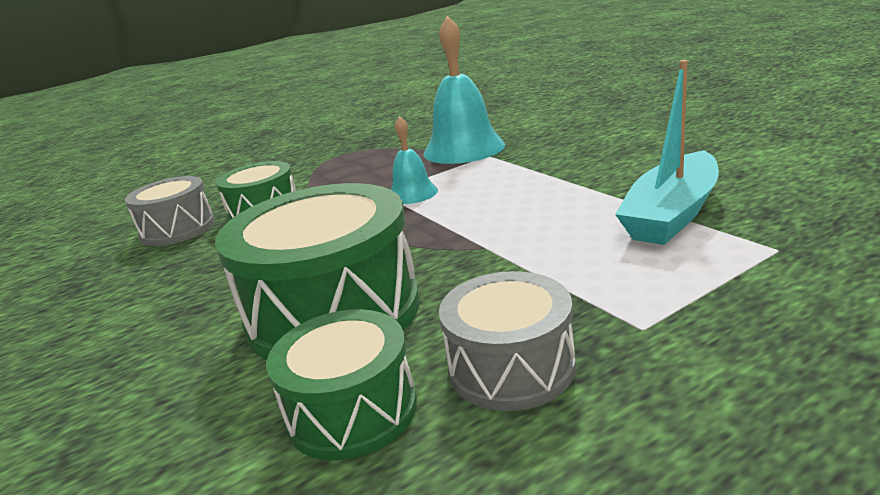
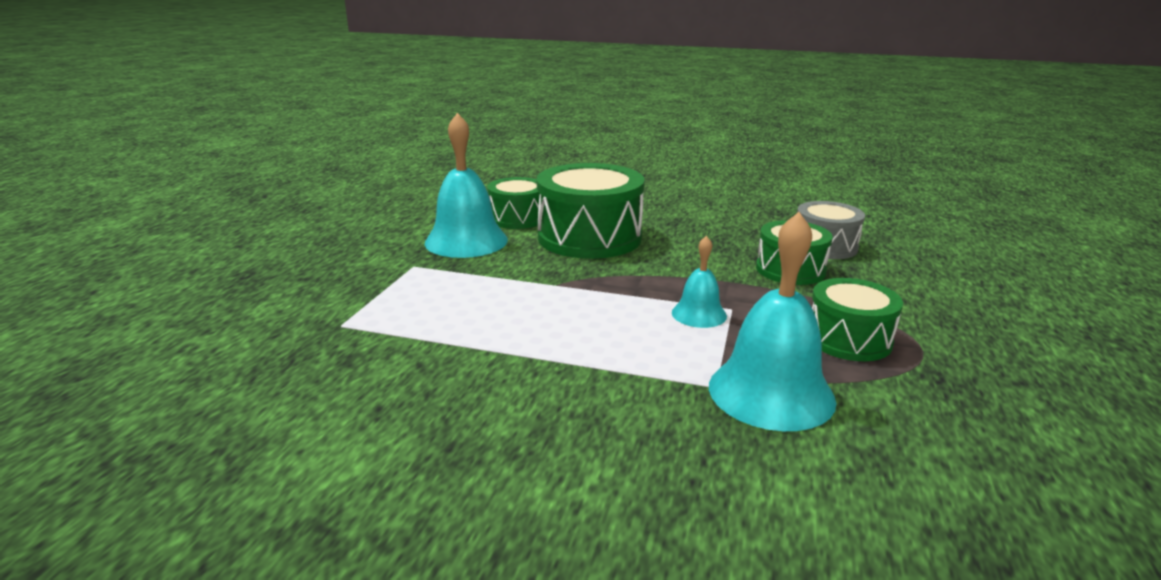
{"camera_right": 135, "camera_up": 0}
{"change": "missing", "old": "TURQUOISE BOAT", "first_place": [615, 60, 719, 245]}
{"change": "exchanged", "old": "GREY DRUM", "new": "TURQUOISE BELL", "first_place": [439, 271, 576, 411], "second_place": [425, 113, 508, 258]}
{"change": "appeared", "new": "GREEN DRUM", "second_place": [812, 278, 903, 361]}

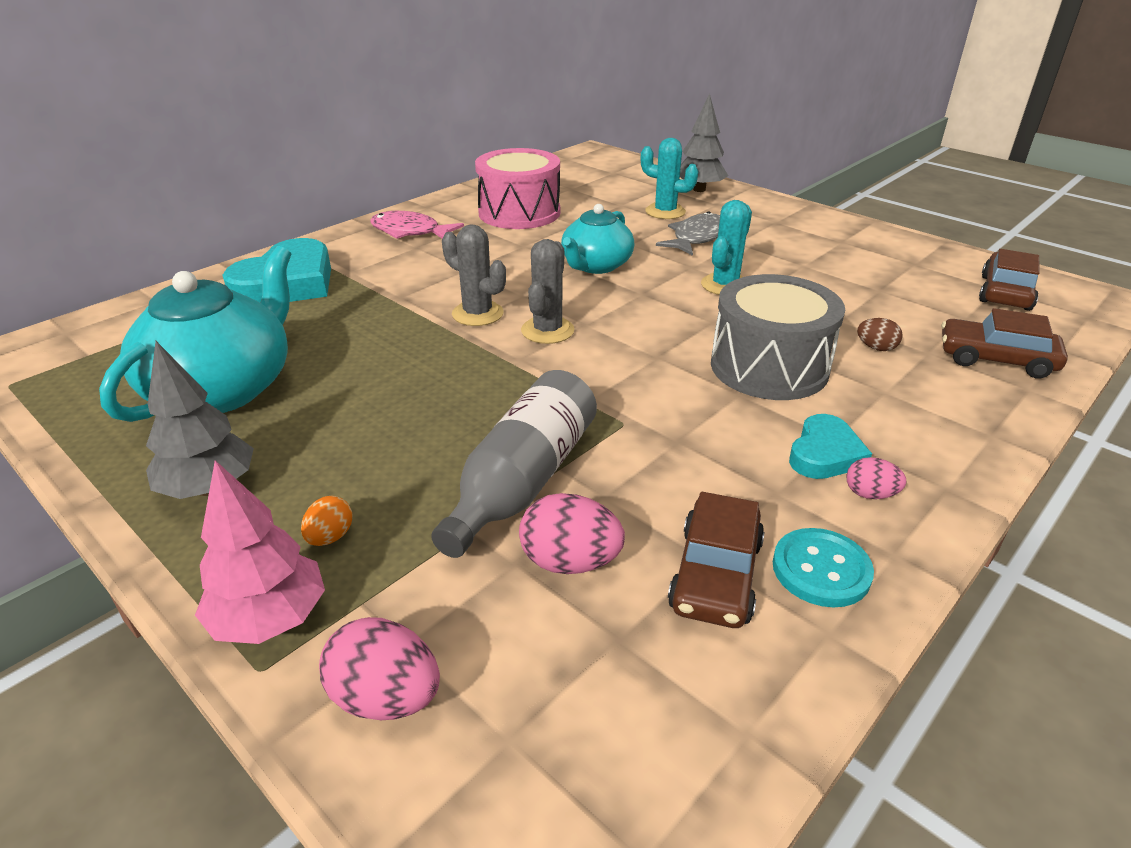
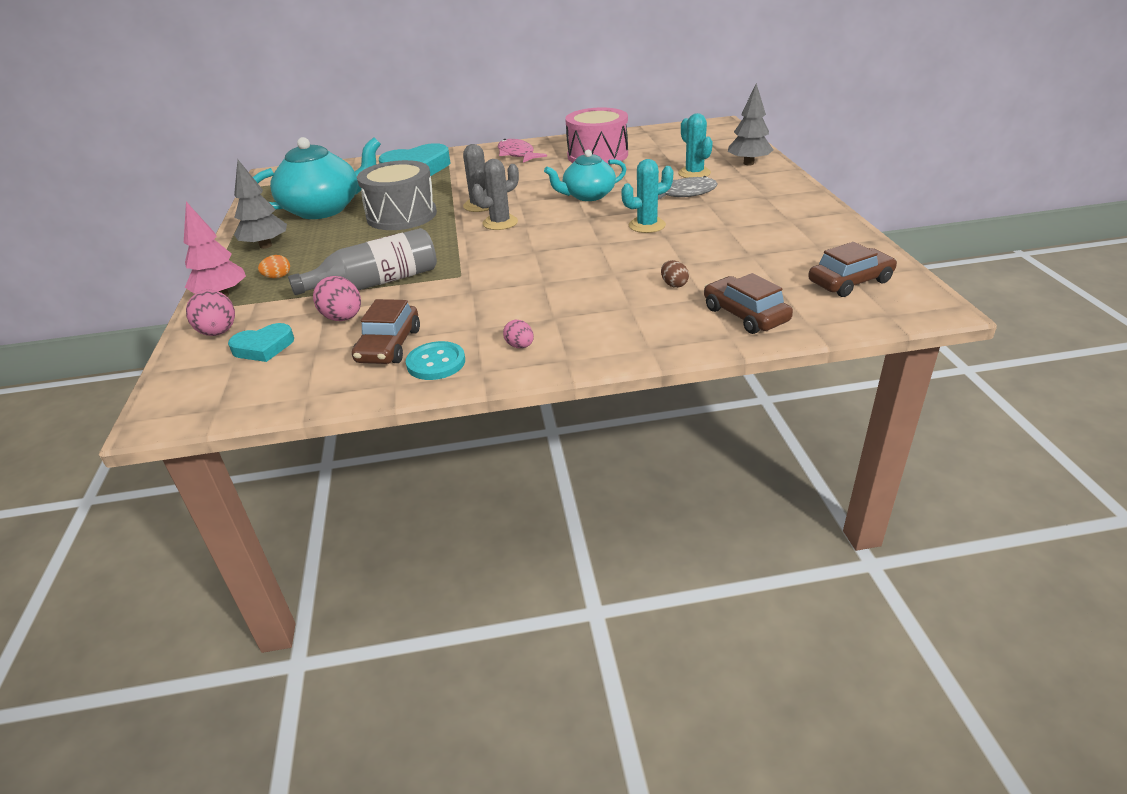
{"camera_right": 40, "camera_up": 0}
{"change": "relocated", "old": "GREY DRUM", "first_place": [711, 274, 845, 400], "second_place": [357, 160, 437, 230]}
{"change": "relocated", "old": "TURQUOISE HEART", "first_place": [789, 414, 872, 479], "second_place": [228, 323, 294, 362]}
{"change": "spun", "old": "BROWN CAR", "first_place": [668, 492, 764, 628], "second_place": [352, 299, 420, 364], "degrees": -45}

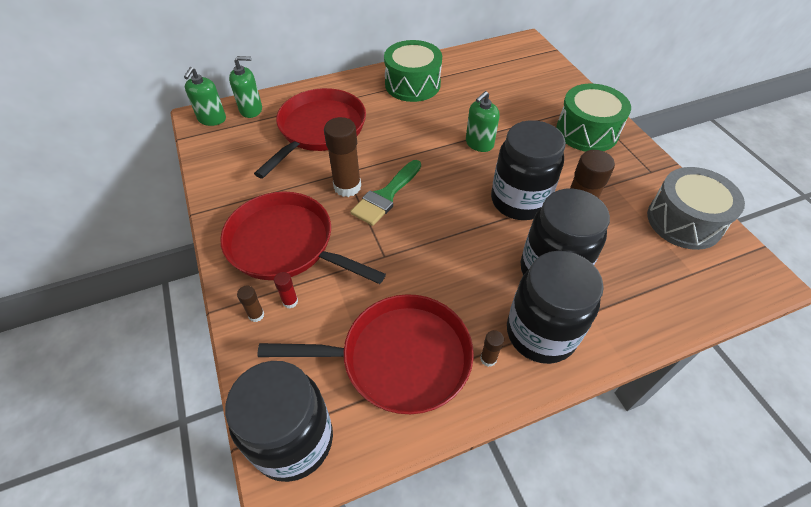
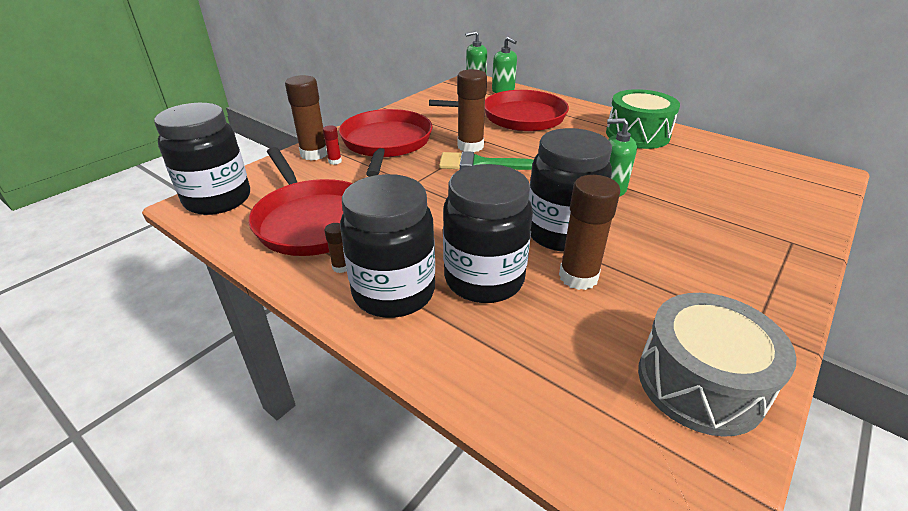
{"camera_right": 60, "camera_up": -15}
{"change": "missing", "old": "GREEN DRUM", "first_place": [556, 84, 631, 151]}
{"change": "size", "old": "BROWN GLUE STICK", "first_place": [237, 286, 264, 322], "second_place": [285, 75, 328, 160], "factor": 2.13}

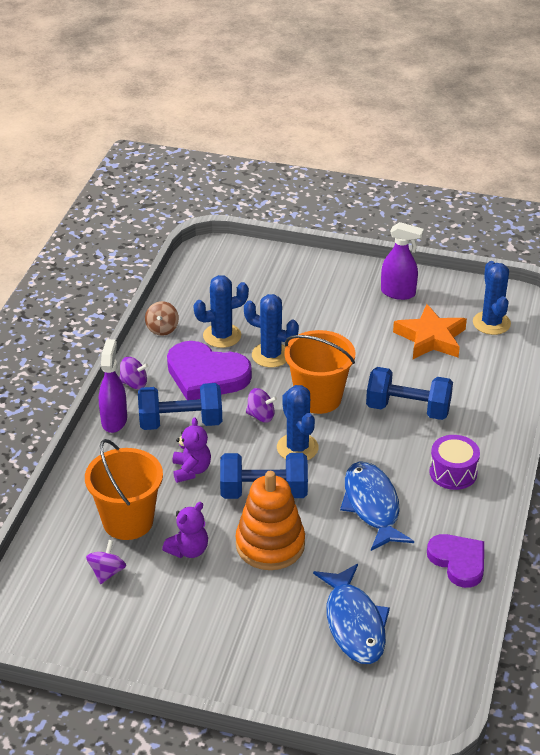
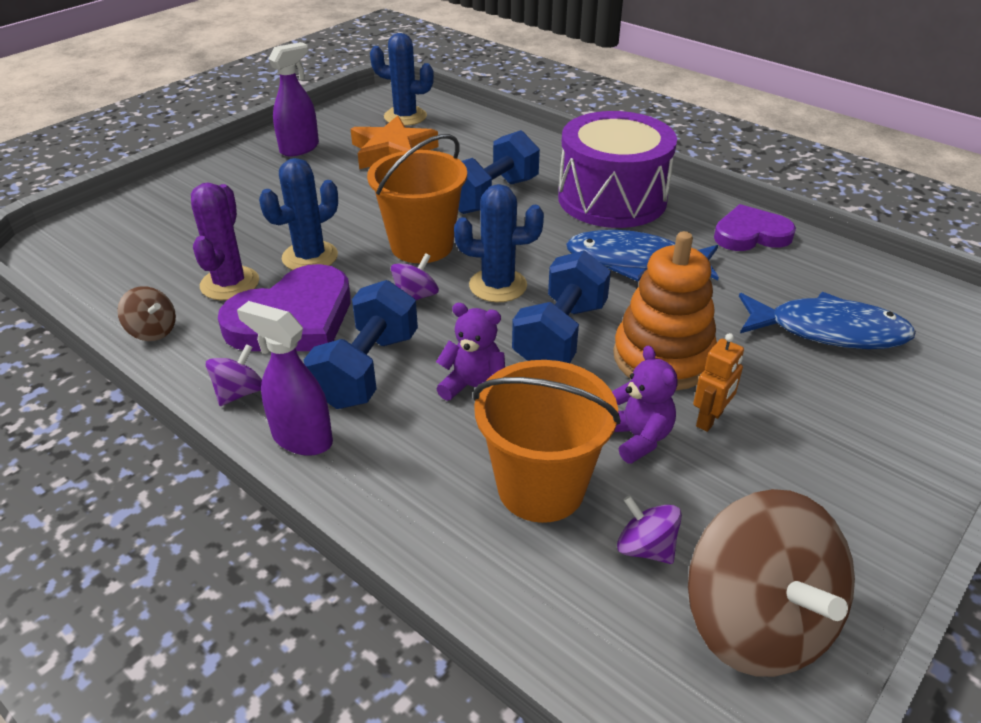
{"camera_right": -65, "camera_up": 0}
{"change": "colour", "old": "BLUE CACTUS", "new": "PURPLE CACTUS", "first_place": [194, 275, 249, 348], "second_place": [191, 183, 259, 300]}
{"change": "size", "old": "PURPLE DRUM", "first_place": [429, 435, 480, 490], "second_place": [558, 111, 677, 228], "factor": 1.93}
{"change": "appeared", "new": "ORANGE ROBOT", "second_place": [693, 333, 744, 432]}
{"change": "appeared", "new": "BROWN SPINNING TOP", "second_place": [688, 489, 855, 677]}

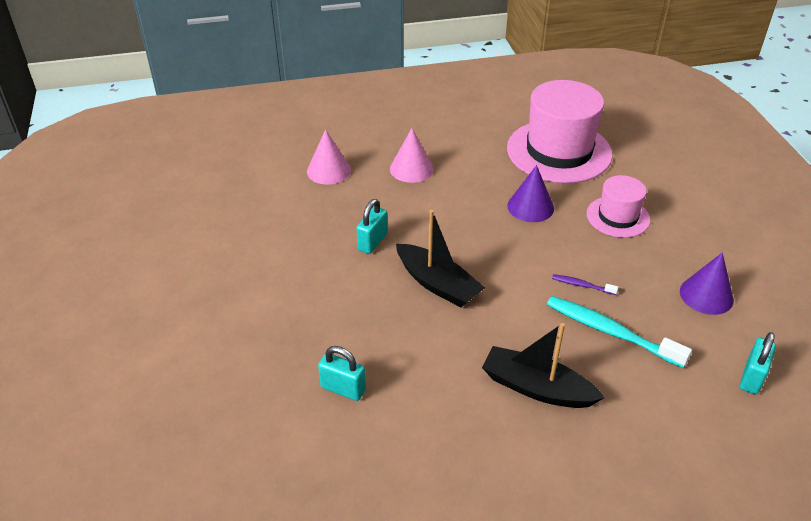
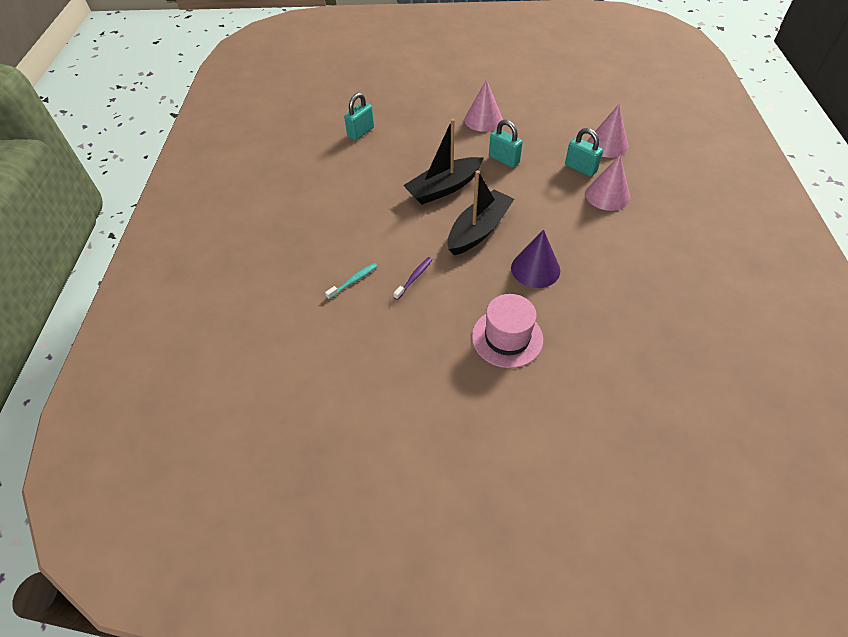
{"camera_right": 105, "camera_up": 10}
{"change": "missing", "old": "PINK HAT", "first_place": [507, 80, 612, 183]}
{"change": "missing", "old": "PURPLE CONE", "first_place": [680, 253, 734, 315]}
{"change": "size", "old": "TURQUOISE TOOTHBRUSH", "first_place": [547, 296, 692, 368], "second_place": [325, 263, 377, 299], "factor": 0.47}
{"change": "relocated", "old": "BLACK BOAT", "first_place": [482, 323, 605, 408], "second_place": [448, 170, 514, 255]}
{"change": "relocated", "old": "TURQUOISE PADLOCK", "first_place": [740, 332, 776, 395], "second_place": [565, 128, 603, 177]}
{"change": "appeared", "new": "PINK CONE", "second_place": [464, 80, 503, 132]}

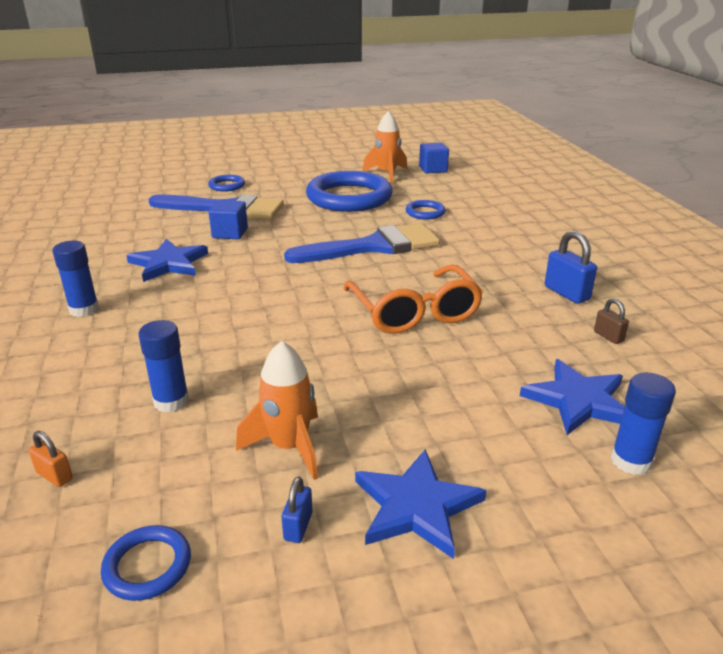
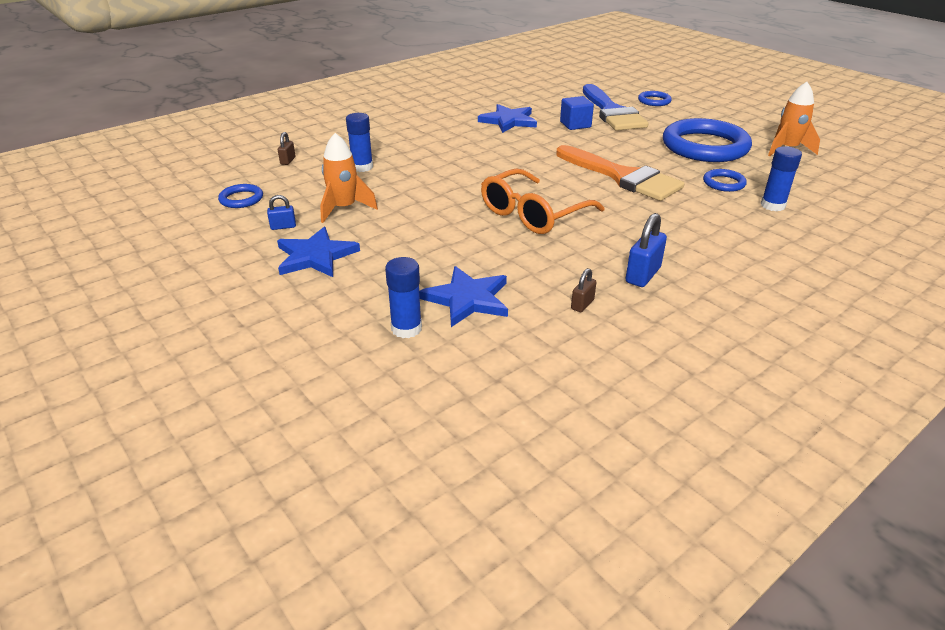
{"camera_right": 65, "camera_up": 5}
{"change": "missing", "old": "BLUE CUBE", "first_place": [419, 143, 449, 174]}
{"change": "colour", "old": "BLUE BRUSH", "new": "ORANGE BRUSH", "first_place": [284, 223, 440, 263], "second_place": [556, 145, 684, 201]}
{"change": "relocated", "old": "BLUE GLUE STICK", "first_place": [52, 241, 99, 317], "second_place": [761, 146, 802, 211]}
{"change": "colour", "old": "ORANGE PADLOCK", "new": "BROWN PADLOCK", "first_place": [29, 431, 73, 487], "second_place": [278, 132, 296, 165]}

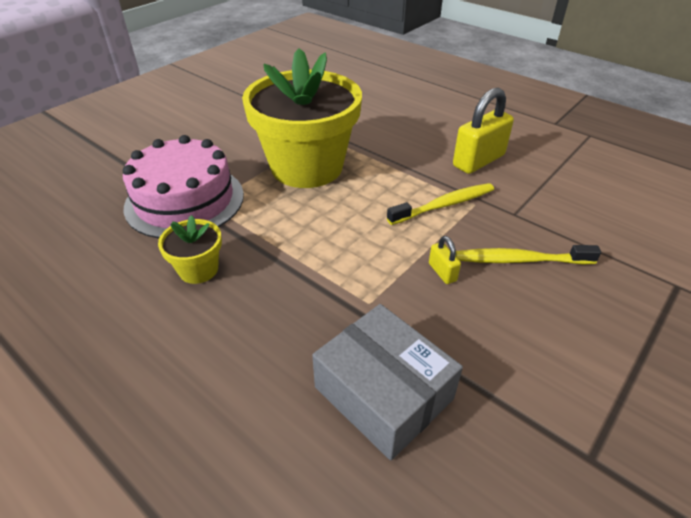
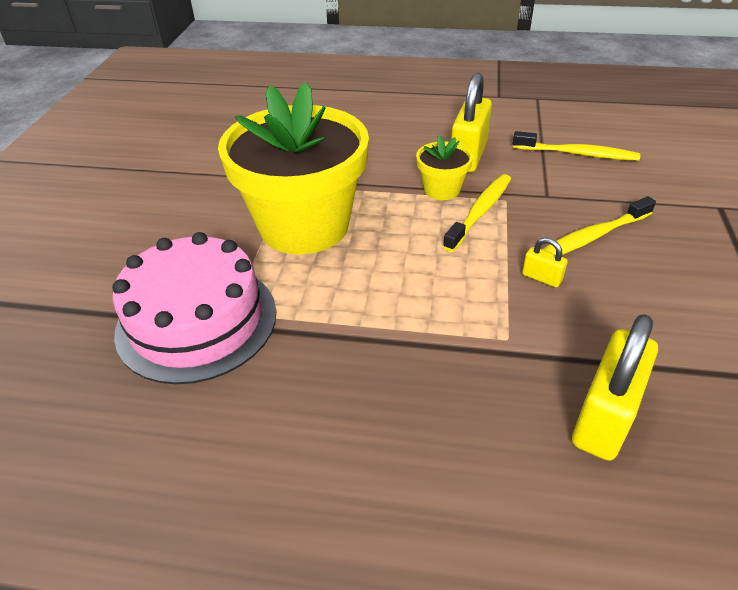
{"camera_right": -30, "camera_up": 0}
{"change": "relocated", "old": "YELLOW FLOWER POT", "first_place": [158, 215, 222, 284], "second_place": [416, 135, 473, 200]}
{"change": "exchanged", "old": "GREY BOX", "new": "YELLOW PADLOCK", "first_place": [312, 304, 463, 460], "second_place": [572, 314, 658, 461]}
{"change": "appeared", "new": "YELLOW TOOTHBRUSH", "second_place": [513, 131, 640, 161]}

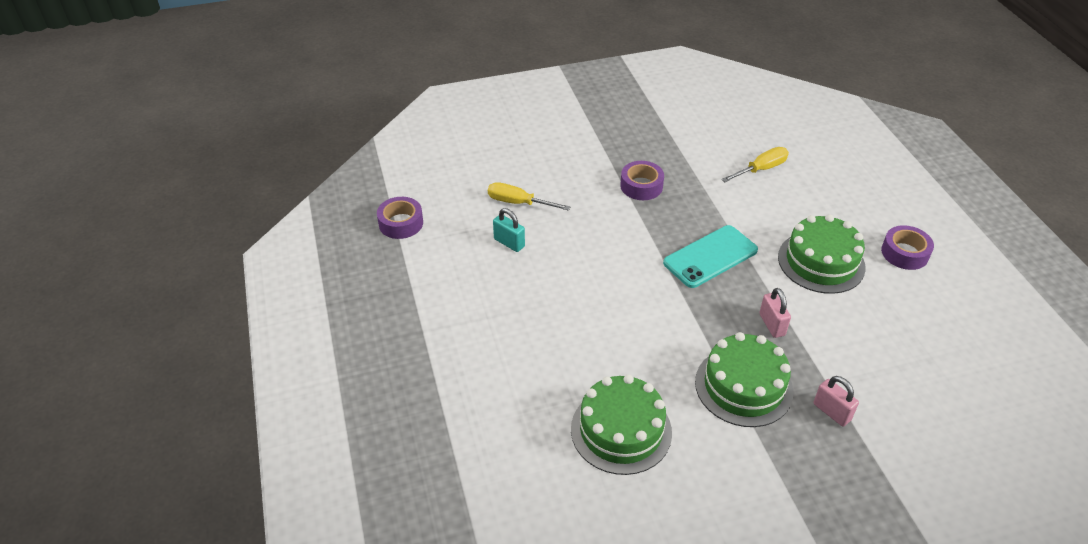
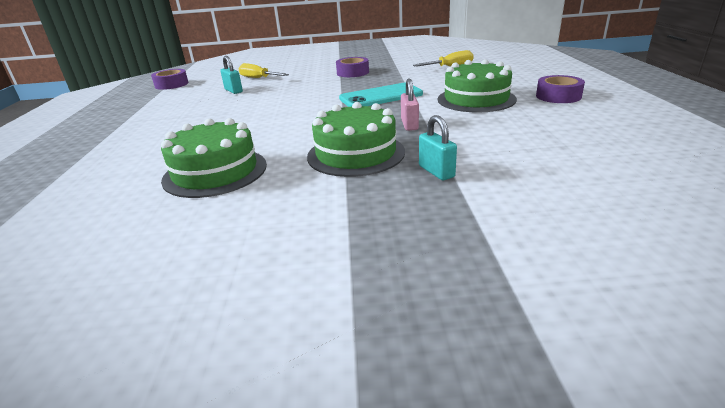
{"camera_right": 15, "camera_up": -15}
{"change": "colour", "old": "PINK PADLOCK", "new": "TURQUOISE PADLOCK", "first_place": [814, 376, 859, 426], "second_place": [419, 115, 457, 180]}

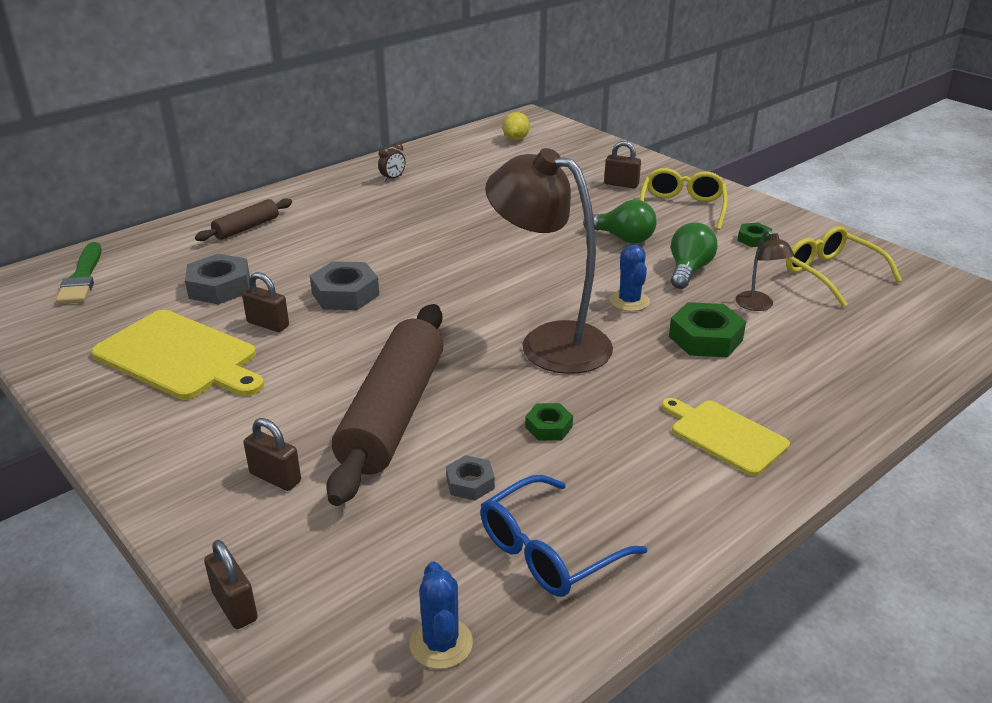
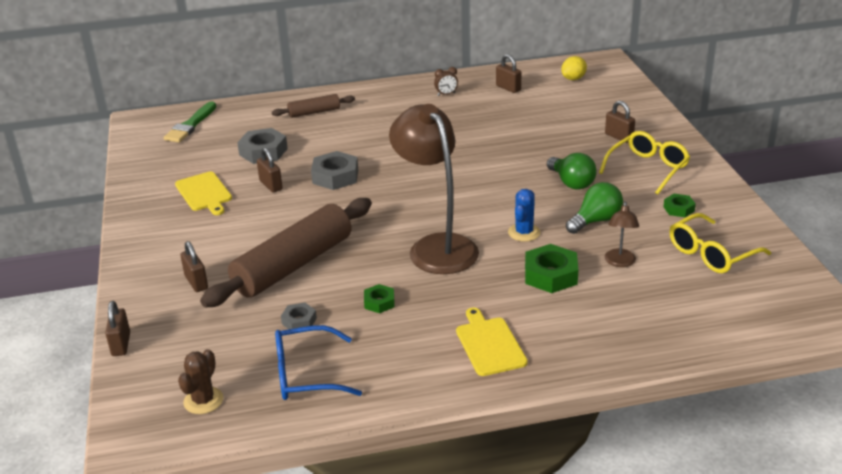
{"camera_right": 30, "camera_up": 0}
{"change": "spun", "old": "YELLOW GLASSES", "first_place": [786, 226, 902, 307], "second_place": [670, 213, 771, 273], "degrees": -120}
{"change": "size", "old": "YELLOW CUTTING BOARD", "first_place": [91, 310, 264, 400], "second_place": [175, 172, 232, 215], "factor": 0.62}
{"change": "colour", "old": "BLUE CACTUS", "new": "BROWN CACTUS", "first_place": [410, 562, 473, 669], "second_place": [178, 349, 223, 414]}
{"change": "appeared", "new": "BROWN PADLOCK", "second_place": [496, 54, 522, 93]}

